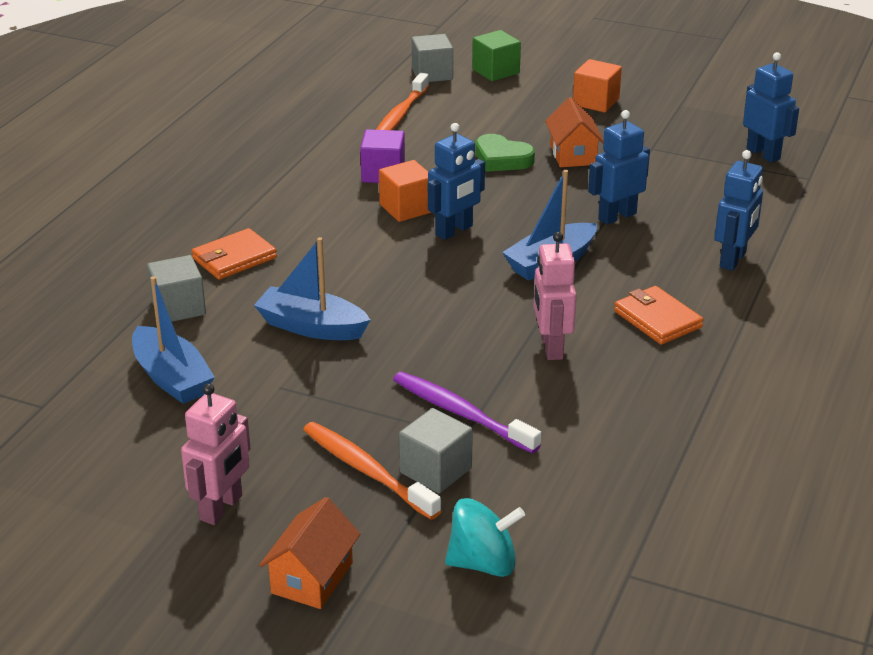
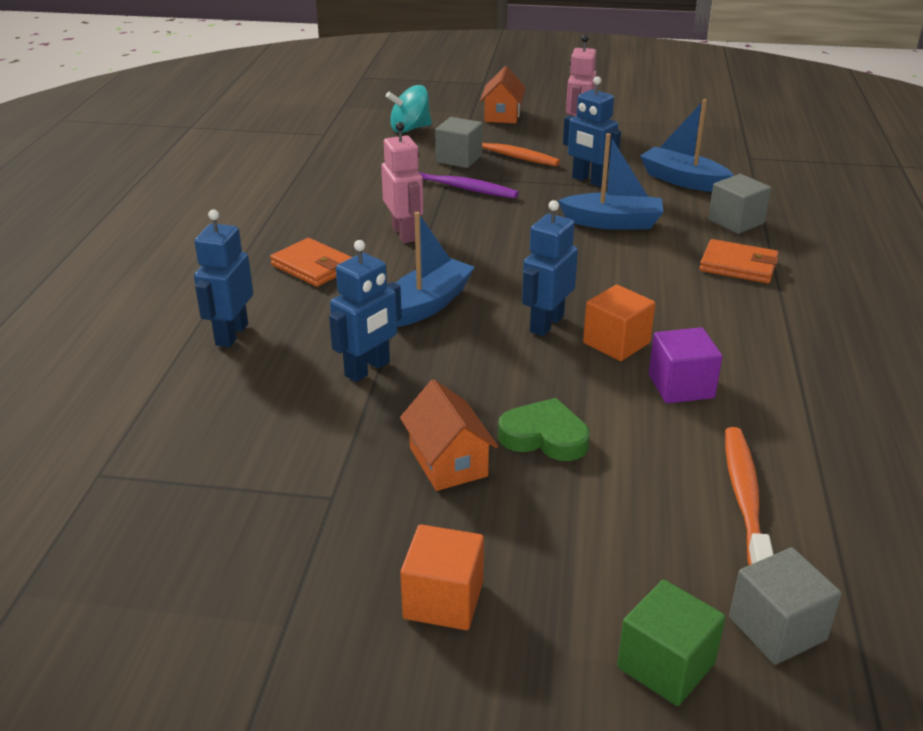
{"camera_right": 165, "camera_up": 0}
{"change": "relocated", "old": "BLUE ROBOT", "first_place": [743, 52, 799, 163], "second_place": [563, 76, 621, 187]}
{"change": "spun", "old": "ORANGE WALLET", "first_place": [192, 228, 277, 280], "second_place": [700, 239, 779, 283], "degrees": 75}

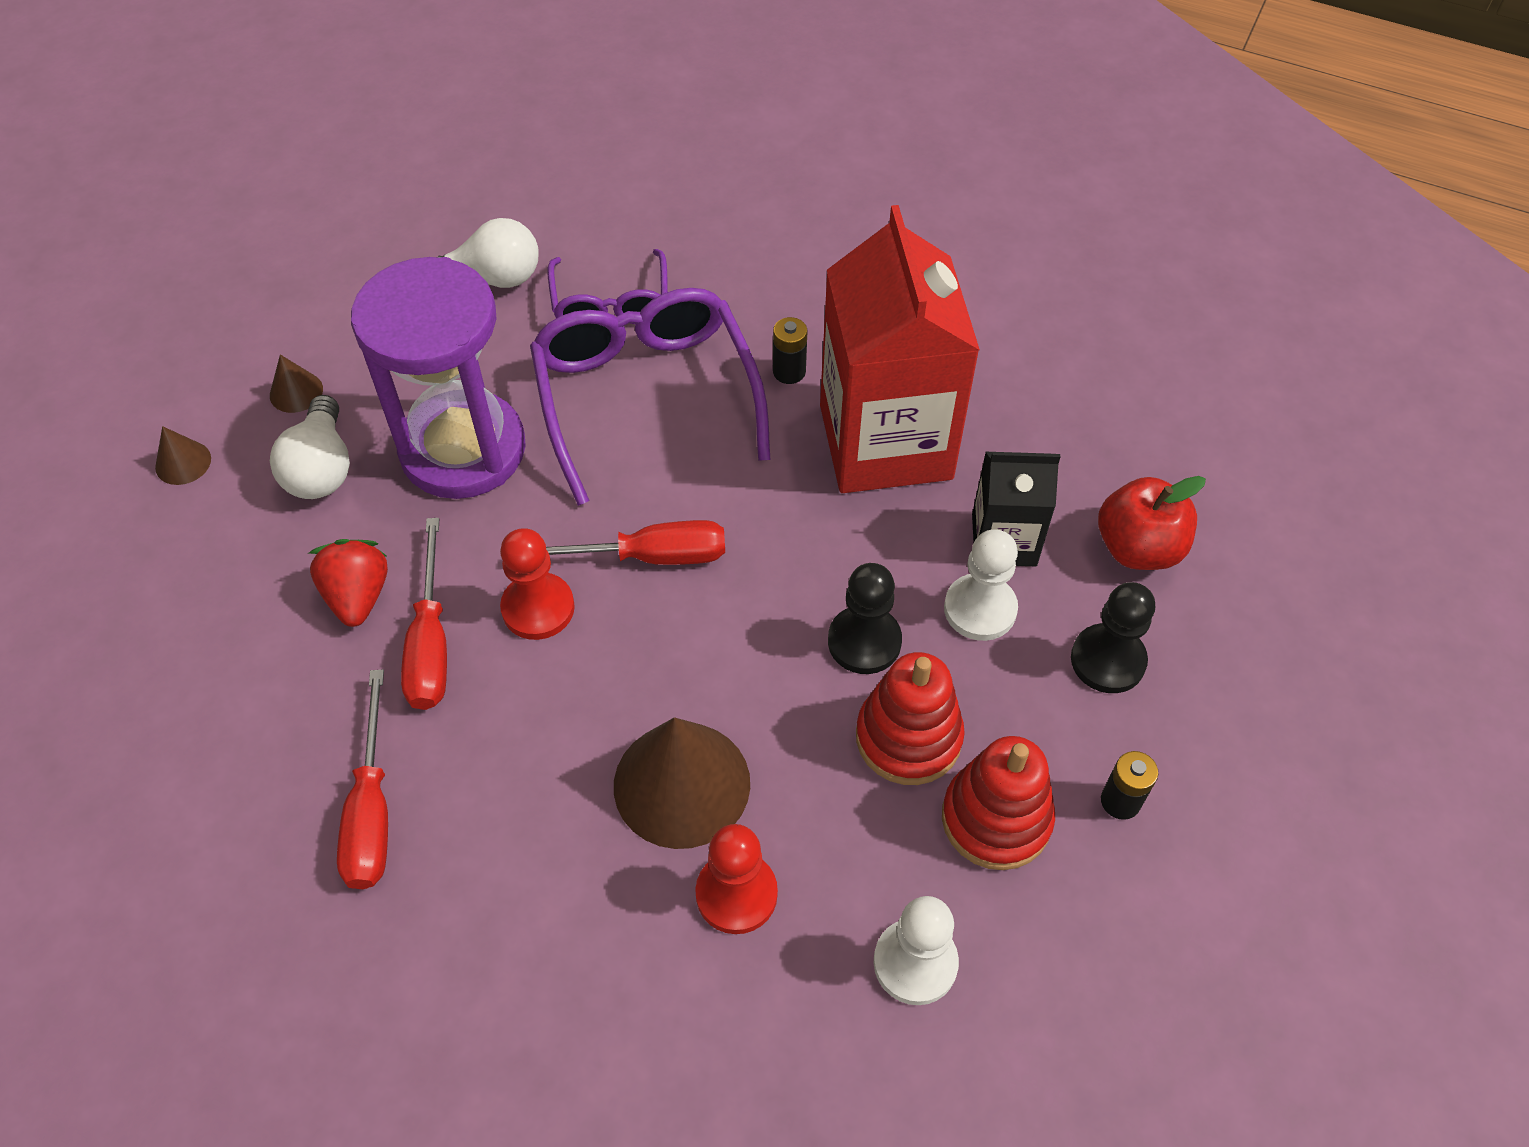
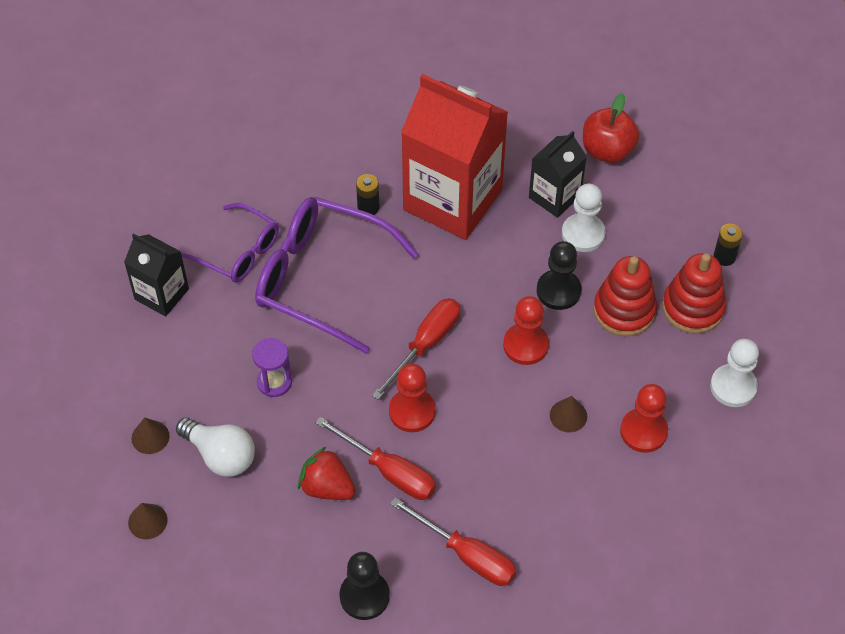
{"camera_right": -50, "camera_up": 0}
{"change": "exchanged", "old": "WHITE LIGHT BULB", "new": "BLACK CARTON", "first_place": [438, 218, 539, 288], "second_place": [124, 233, 189, 317]}
{"change": "size", "old": "PURPLE HOURGLASS", "first_place": [351, 257, 526, 499], "second_place": [252, 338, 292, 397], "factor": 0.41}
{"change": "relocated", "old": "BLACK PAWN", "first_place": [1071, 582, 1155, 693], "second_place": [339, 552, 390, 620]}
{"change": "size", "old": "BROWN CONE", "first_place": [614, 717, 750, 849], "second_place": [550, 396, 587, 432], "factor": 0.46}
{"change": "appeared", "new": "RED PAWN", "second_place": [503, 296, 549, 365]}

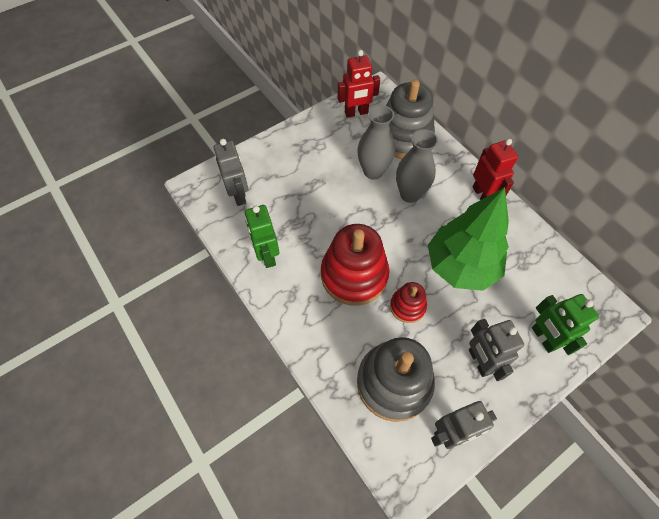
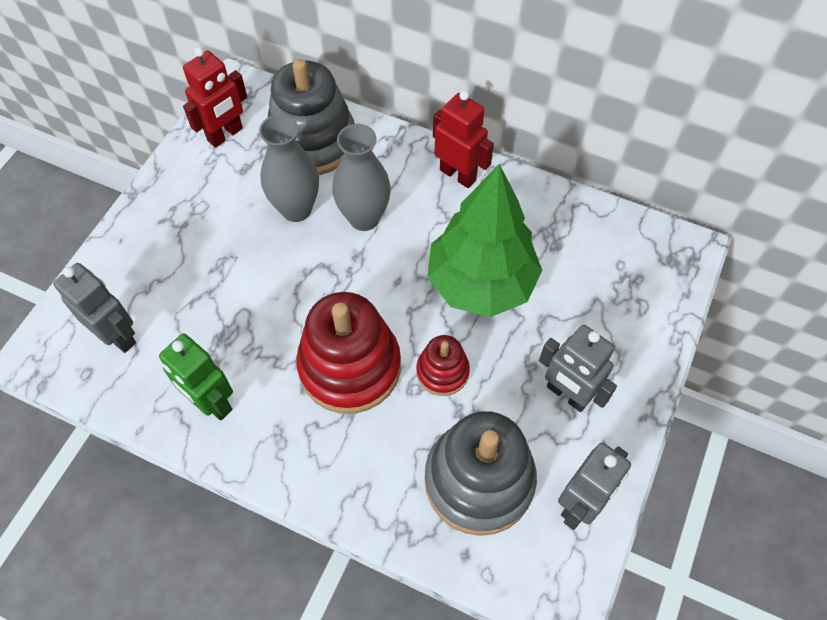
{"camera_right": -30, "camera_up": 0}
{"change": "missing", "old": "GREEN ROBOT", "first_place": [532, 294, 599, 355]}

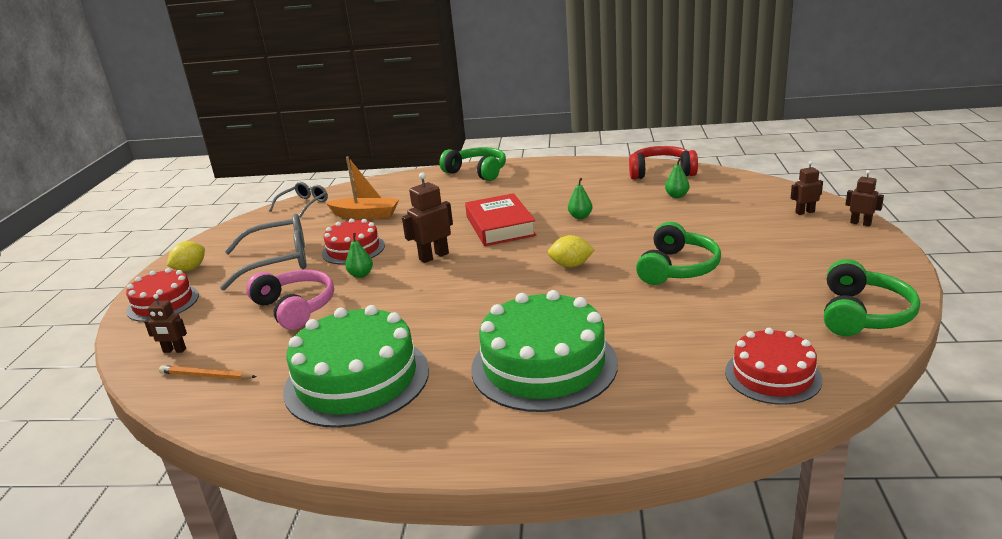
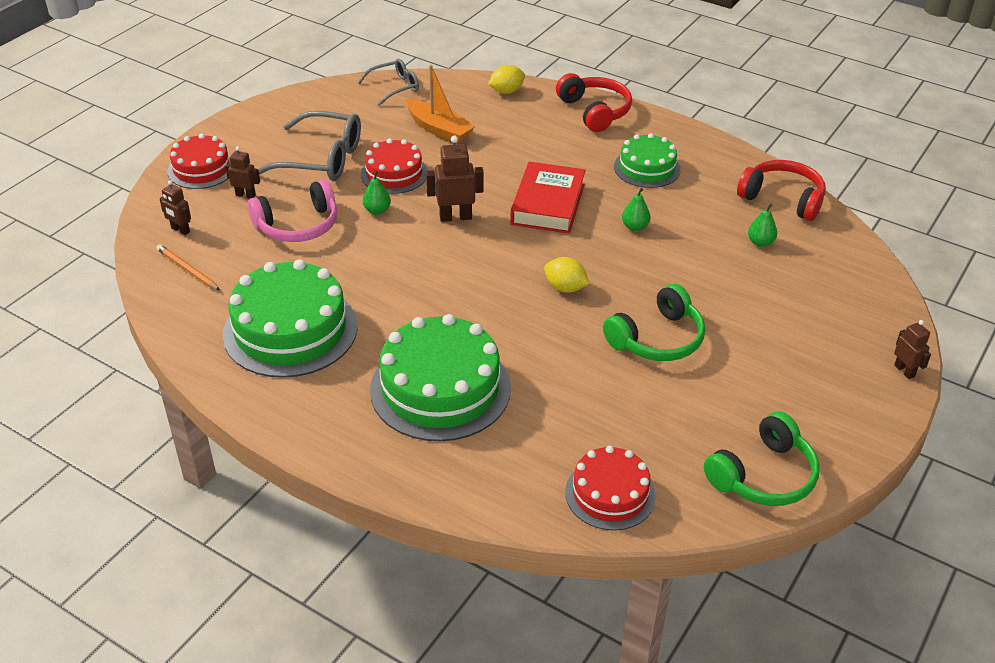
{"camera_right": 25, "camera_up": 15}
{"change": "colour", "old": "GREEN HEADPHONES", "new": "RED HEADPHONES", "first_place": [439, 147, 506, 181], "second_place": [556, 73, 632, 132]}
{"change": "relocated", "old": "BROWN ROBOT", "first_place": [791, 161, 823, 215], "second_place": [225, 146, 260, 199]}
{"change": "relocated", "old": "YELLOW LEMON", "first_place": [167, 241, 205, 271], "second_place": [488, 65, 525, 94]}
{"change": "spun", "old": "PINK HEADPHONES", "first_place": [246, 270, 334, 330], "second_place": [248, 179, 337, 242], "degrees": 75}
{"change": "appeared", "new": "GREEN CAKE", "second_place": [614, 133, 681, 188]}

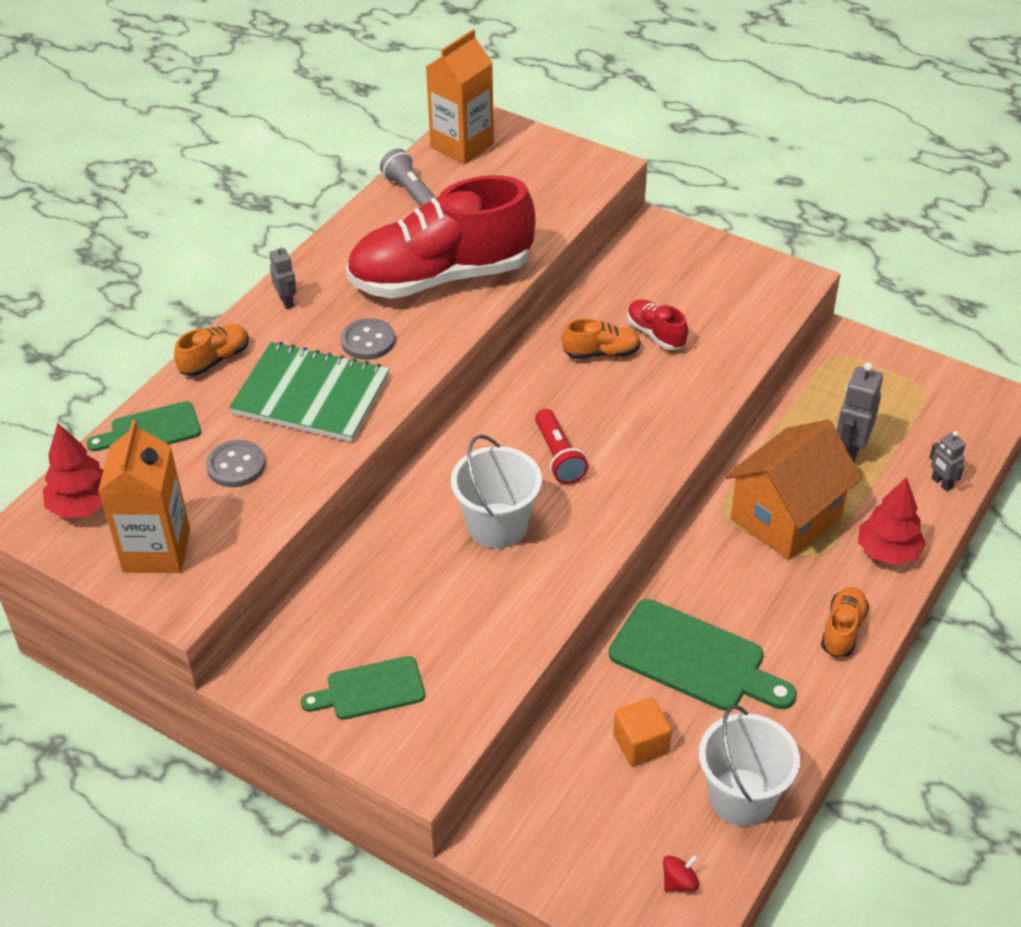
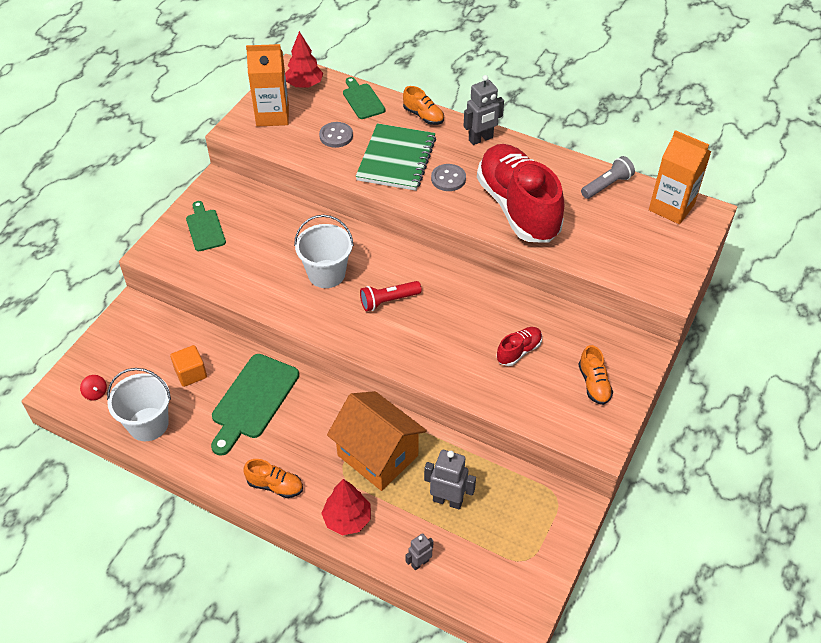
{"camera_right": 85, "camera_up": 5}
{"change": "size", "old": "GREY ROBOT", "first_place": [270, 244, 297, 309], "second_place": [464, 75, 504, 145], "factor": 1.69}
{"change": "relocated", "old": "ORANGE SHOE", "first_place": [562, 318, 641, 359], "second_place": [578, 345, 613, 405]}

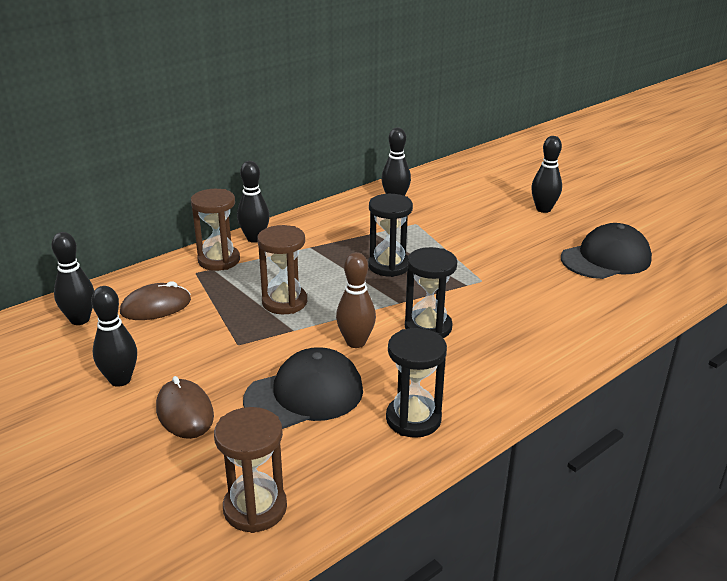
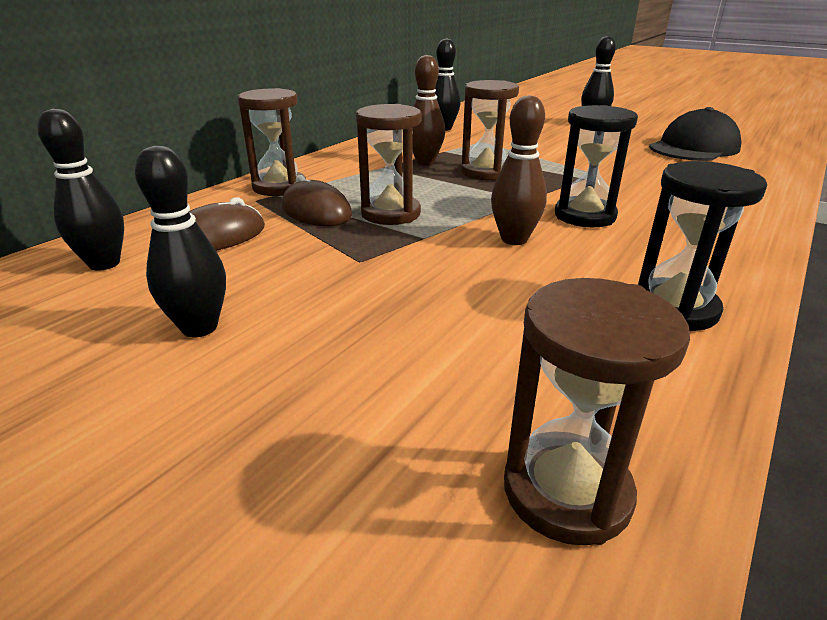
{"camera_right": -15, "camera_up": 0}
{"change": "missing", "old": "BLACK BOWLING PIN", "first_place": [237, 161, 270, 243]}
{"change": "colour", "old": "BLACK HOURGLASS", "new": "BROWN HOURGLASS", "first_place": [368, 194, 413, 277], "second_place": [461, 80, 519, 180]}
{"change": "missing", "old": "BLACK CAP", "first_place": [243, 347, 363, 429]}
{"change": "relocated", "old": "BROWN MOUSE", "first_place": [156, 376, 214, 439], "second_place": [282, 175, 352, 226]}
{"change": "appeared", "new": "BROWN BOWLING PIN", "second_place": [413, 55, 445, 165]}

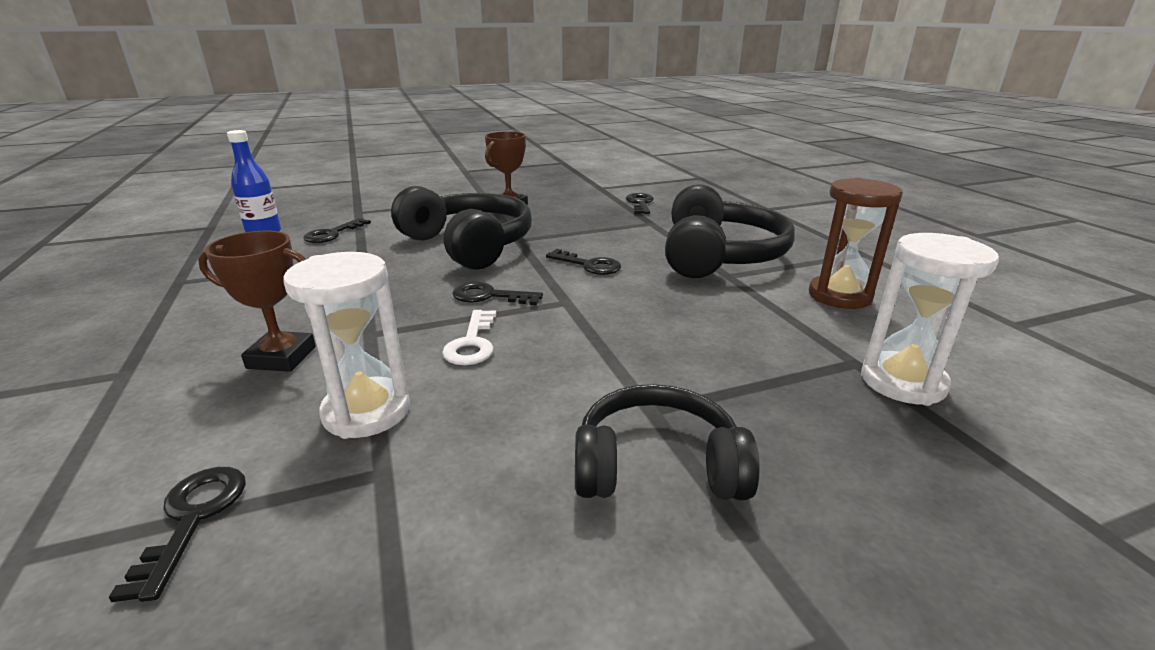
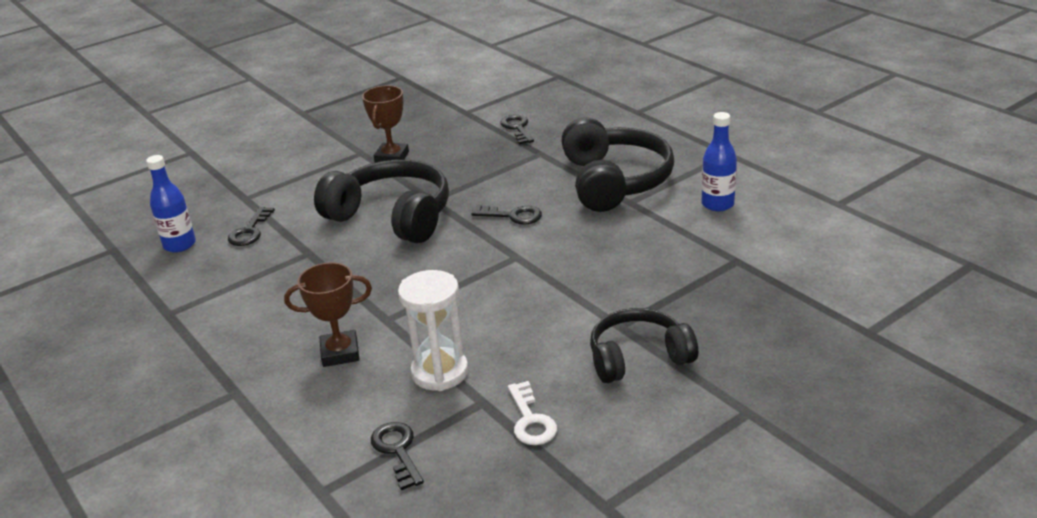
{"camera_right": -15, "camera_up": 5}
{"change": "exchanged", "old": "BROWN HOURGLASS", "new": "BLUE BOTTLE", "first_place": [809, 178, 903, 309], "second_place": [701, 112, 737, 211]}
{"change": "missing", "old": "WHITE HOURGLASS", "first_place": [861, 233, 999, 406]}
{"change": "missing", "old": "BLACK KEY", "first_place": [452, 282, 543, 305]}
{"change": "relocated", "old": "WHITE KEY", "first_place": [442, 310, 496, 365], "second_place": [508, 381, 557, 445]}

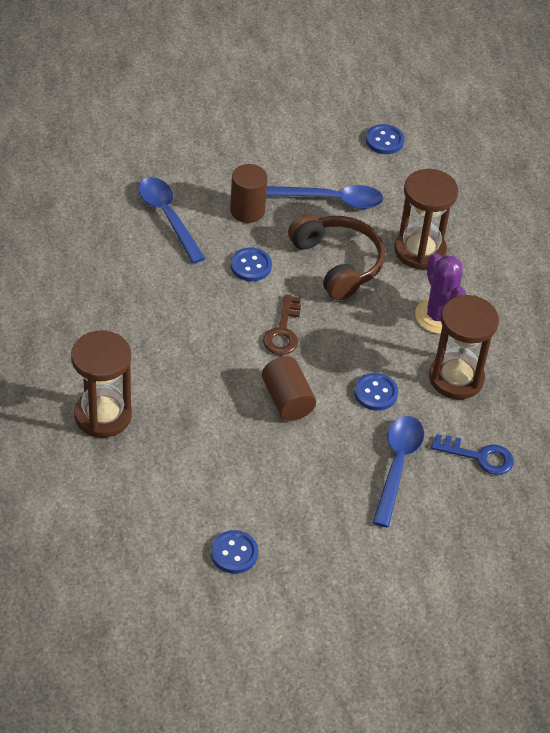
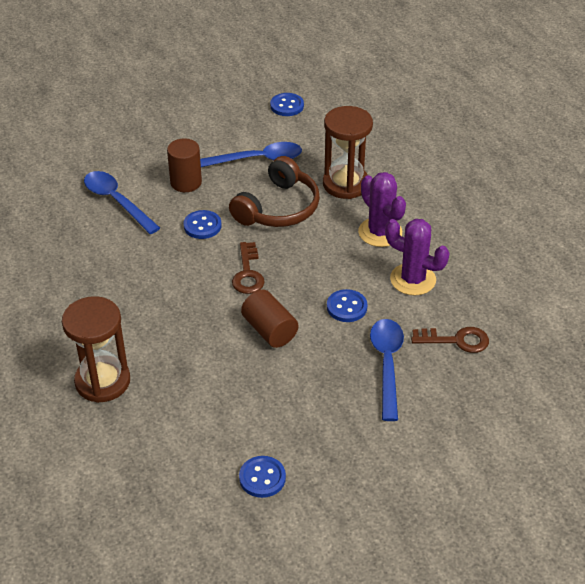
{"camera_right": -10, "camera_up": -5}
{"change": "spun", "old": "BROWN HEADPHONES", "first_place": [288, 214, 385, 300], "second_place": [229, 156, 320, 227], "degrees": 75}
{"change": "exchanged", "old": "BROWN HOURGLASS", "new": "PURPLE CACTUS", "first_place": [429, 295, 499, 399], "second_place": [385, 219, 449, 295]}
{"change": "colour", "old": "BLUE KEY", "new": "BROWN KEY", "first_place": [431, 434, 514, 475], "second_place": [411, 327, 489, 353]}

